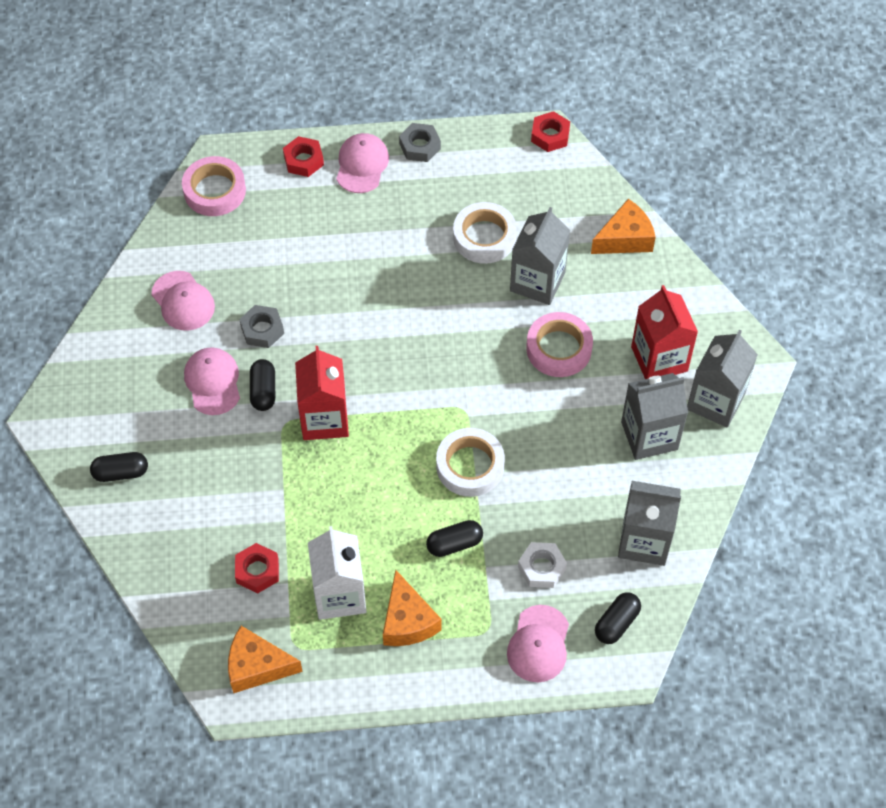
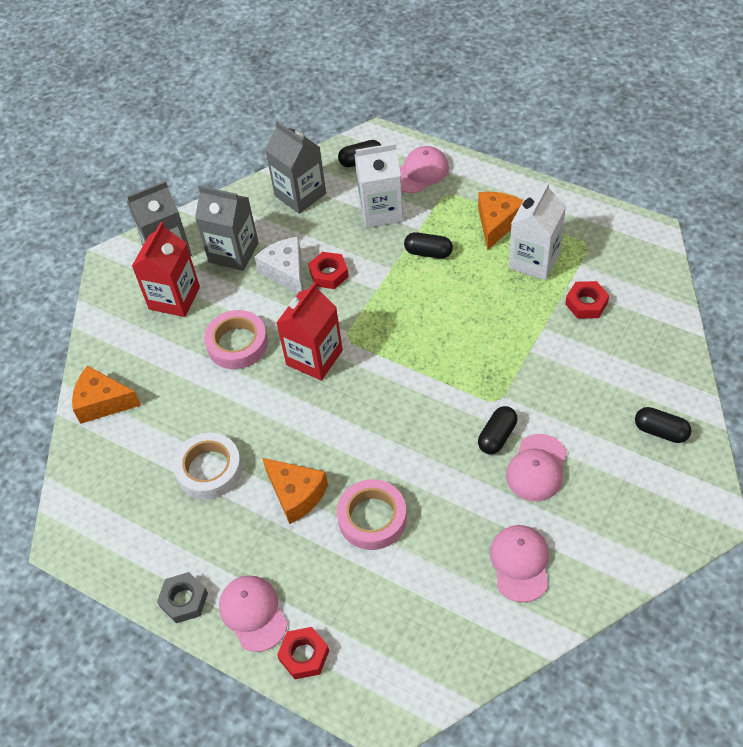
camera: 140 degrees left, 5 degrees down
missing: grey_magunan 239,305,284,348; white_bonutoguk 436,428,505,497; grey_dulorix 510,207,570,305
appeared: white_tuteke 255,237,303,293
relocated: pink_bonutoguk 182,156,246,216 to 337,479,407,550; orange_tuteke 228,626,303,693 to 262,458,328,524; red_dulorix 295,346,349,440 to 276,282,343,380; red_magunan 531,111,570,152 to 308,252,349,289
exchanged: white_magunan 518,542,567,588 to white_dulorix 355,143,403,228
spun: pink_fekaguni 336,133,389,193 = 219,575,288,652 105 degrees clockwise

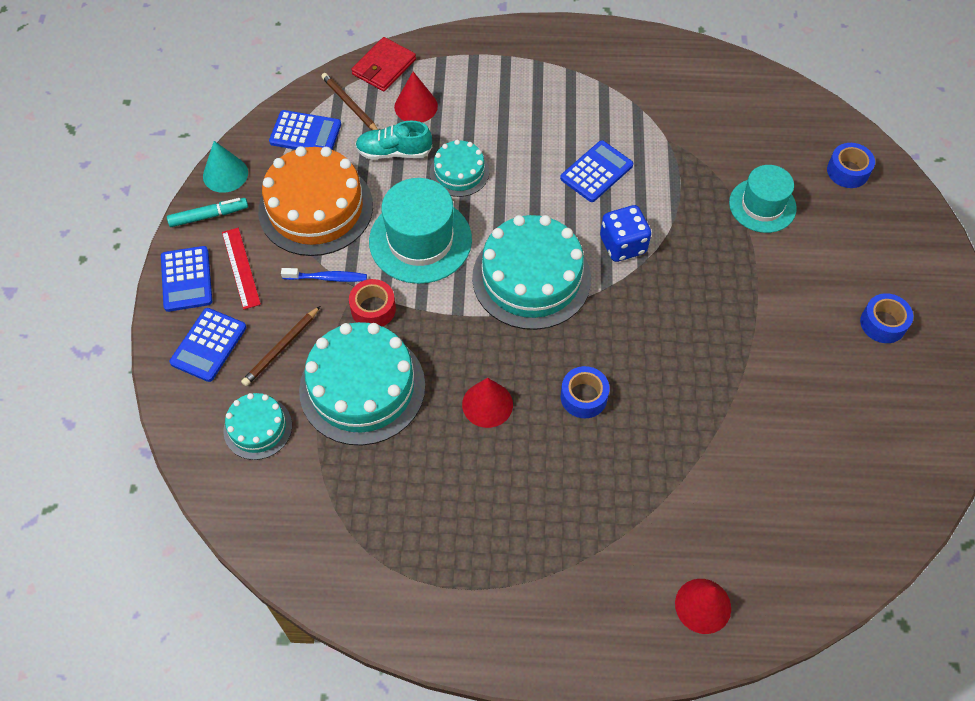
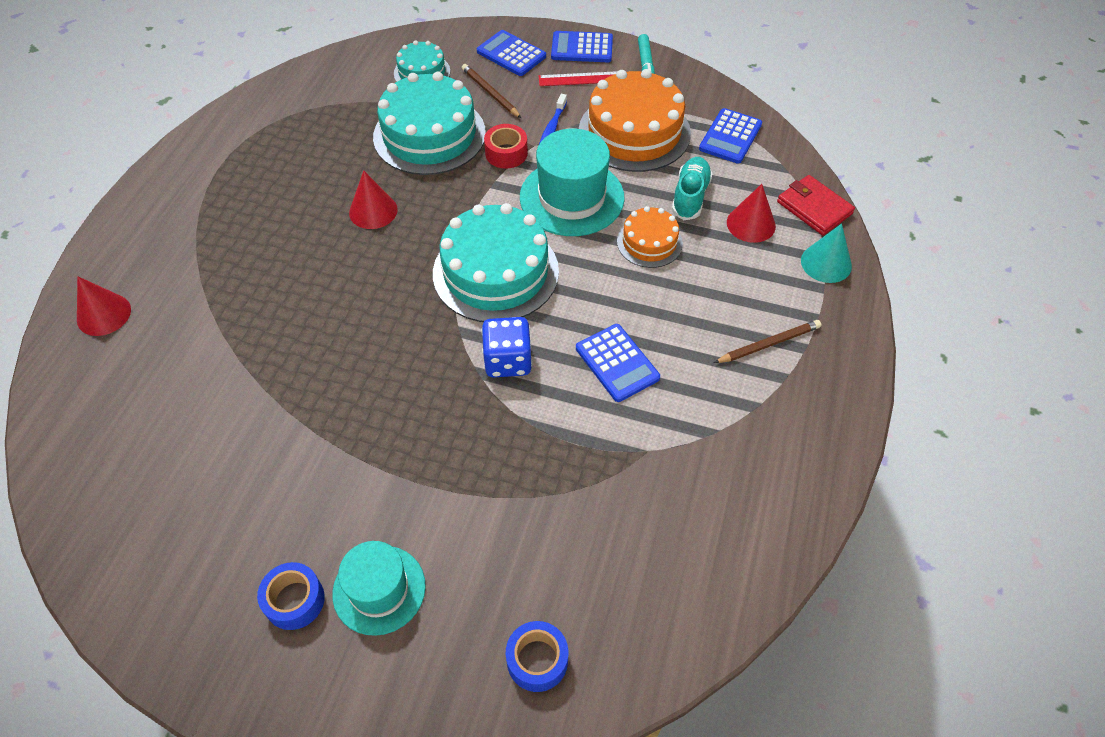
camera: 105 degrees right, 5 degrees down
missing: blue_bonutoguk 561,366,610,418
relocated: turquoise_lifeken 203,141,248,193 to 801,224,852,283; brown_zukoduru 321,73,378,130 to 714,320,821,363; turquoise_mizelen 729,165,797,233 to 332,541,426,636
colour: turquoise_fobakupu 430,140,489,197 to orange_fobakupu 617,206,683,268

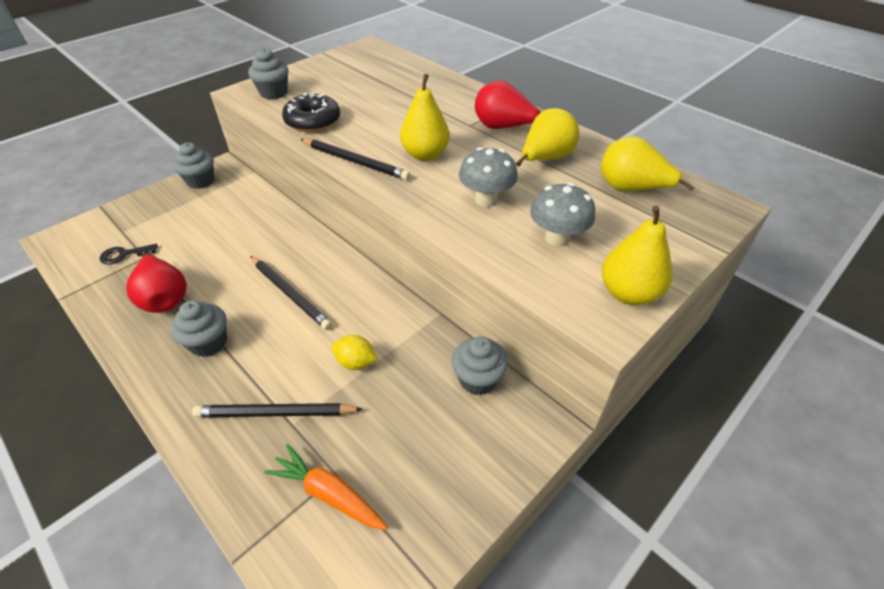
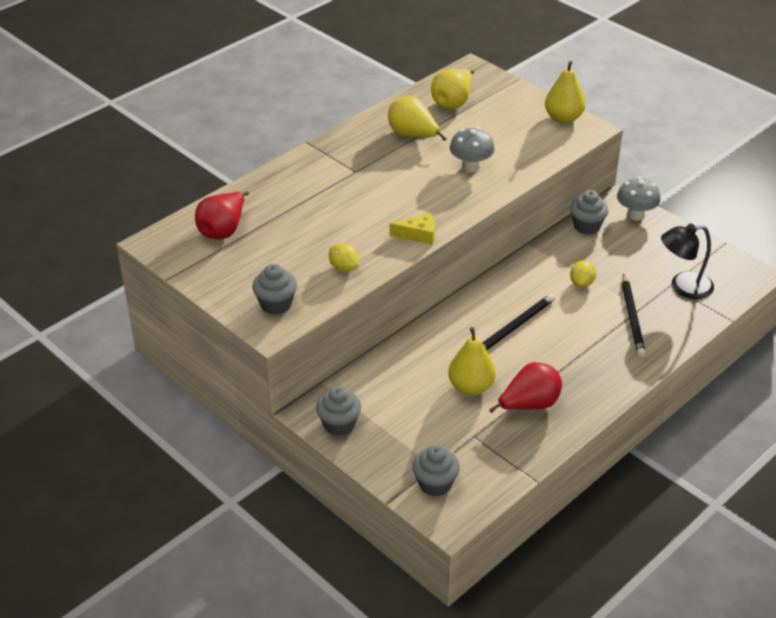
camera: 90 degrees left, 5 degrees down
missing: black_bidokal 100,244,158,265
relocated: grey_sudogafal 171,300,227,357 to 412,445,460,497; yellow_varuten 400,74,450,161 to 448,327,496,395; red_varuten 475,80,540,129 to 195,191,249,239; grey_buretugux 530,183,595,247 to 617,177,661,221
exchanged: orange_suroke 264,444,388,530 to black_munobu 661,223,714,299; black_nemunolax 282,92,340,132 to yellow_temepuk 329,243,359,272; black_zukoduru 300,139,411,180 to yellow_tuteke 390,213,435,245

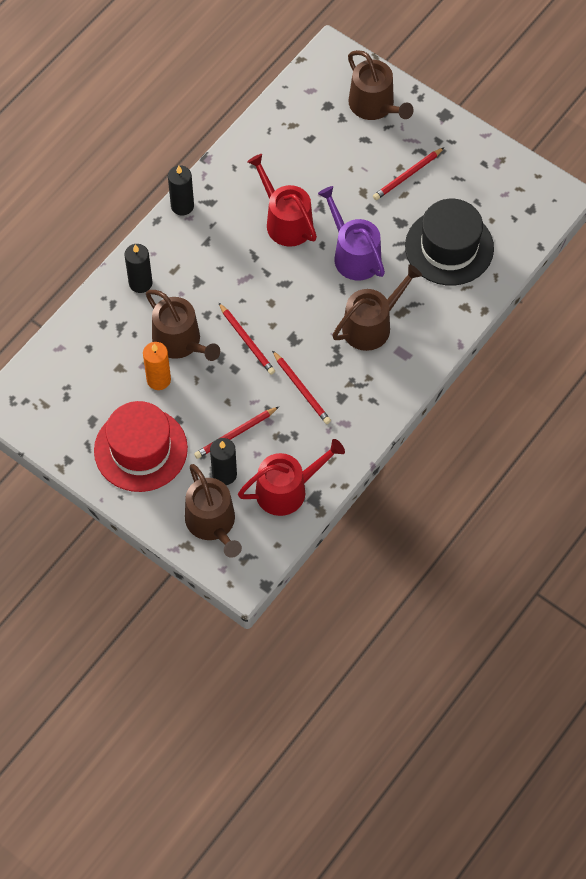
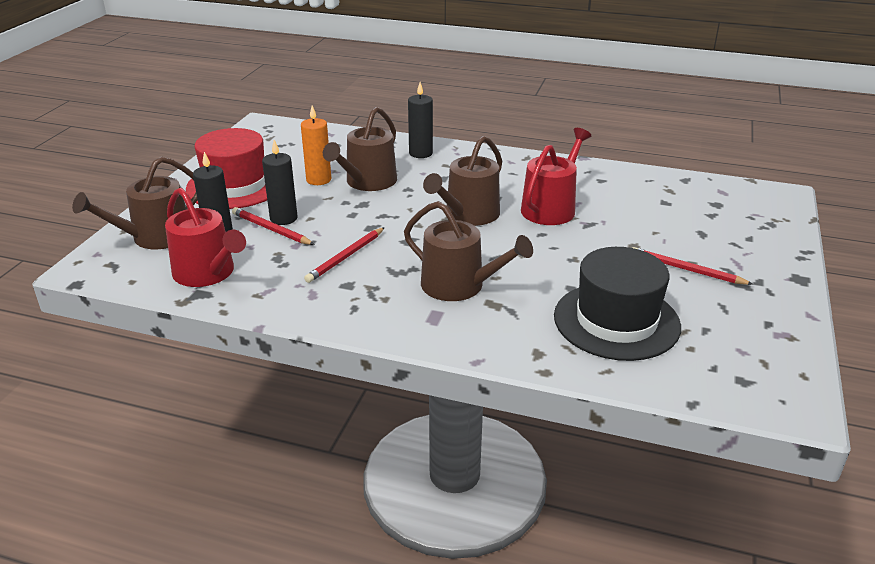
camera: 70 degrees right, 30 degrees down
missing: red_zukoduru 218,302,275,375; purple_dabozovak 318,186,385,281
relocated: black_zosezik 168,165,194,215 to 262,140,298,225; brown_dabozovak 348,50,414,120 to 423,136,502,226

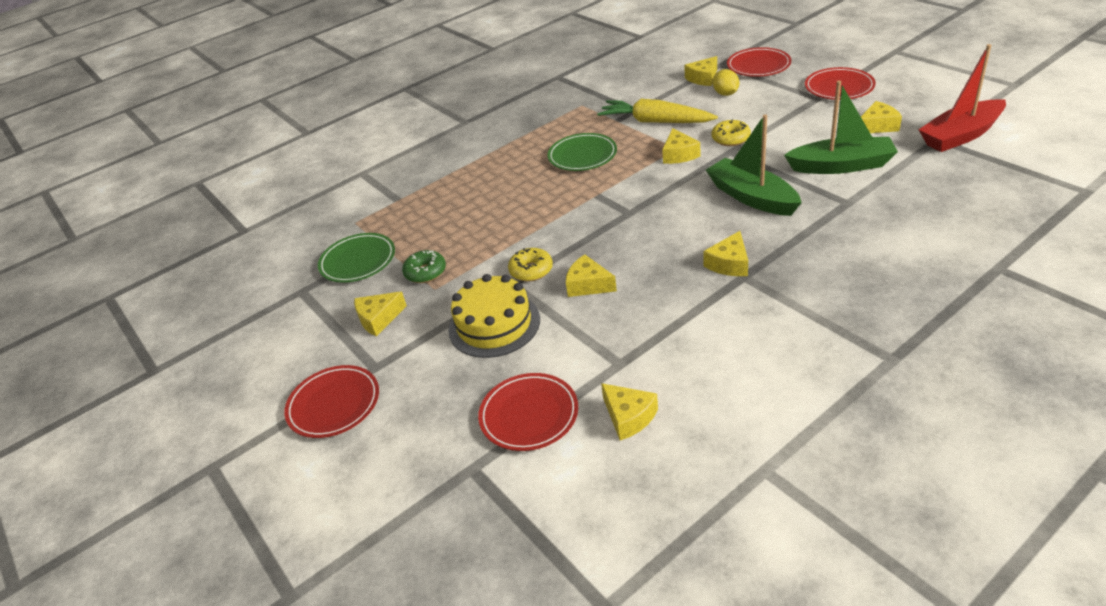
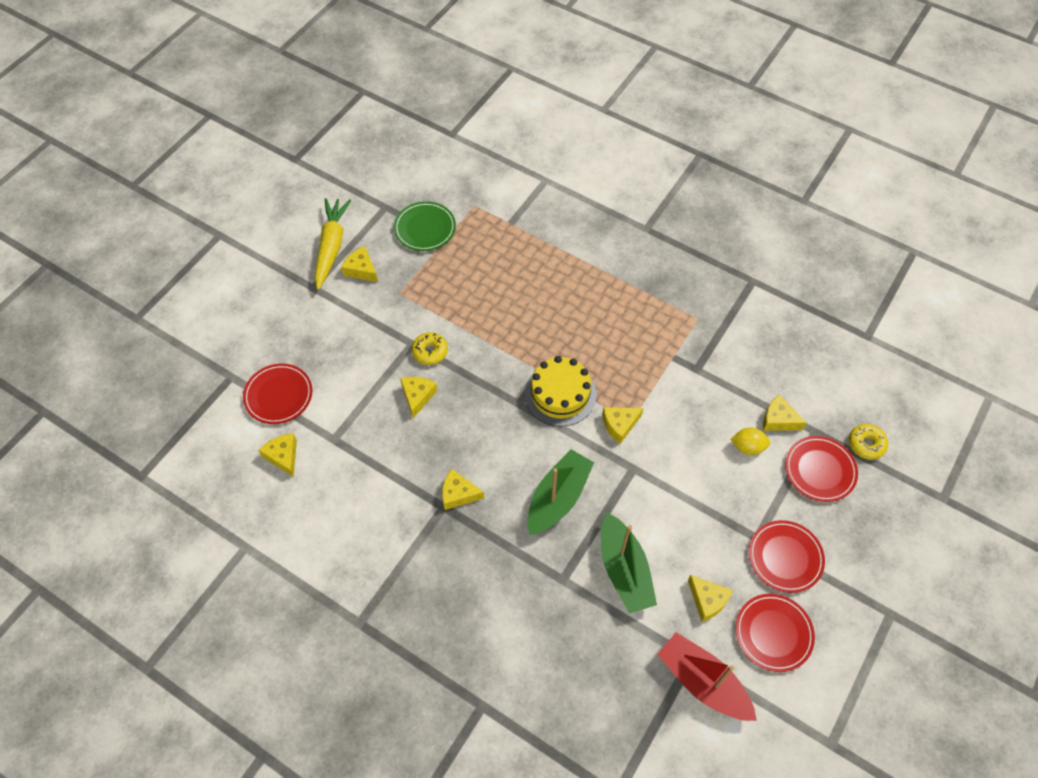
camera: 65 degrees right, 20 degrees up
missing: green_nemunolax 402,250,446,283; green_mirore 548,133,617,171
relocated: red_mirore 284,365,379,438 to 735,594,815,672; yellow_fobakupu 448,274,540,358 to 524,356,596,427; yellow_suroke 597,99,718,123 to 314,198,351,290; yellow_nemunolax 712,120,751,146 to 849,424,888,460
spun: yellow_tuteke 601,383,658,440 = 258,433,297,477 120 degrees clockwise; yellow_temepuk 713,69,739,96 = 730,427,770,455 45 degrees clockwise

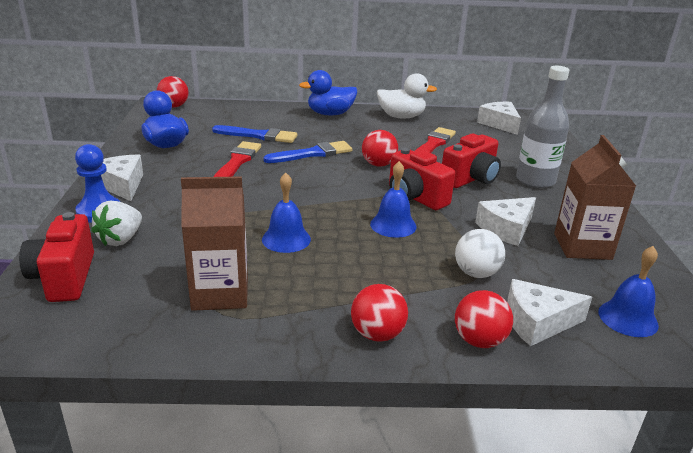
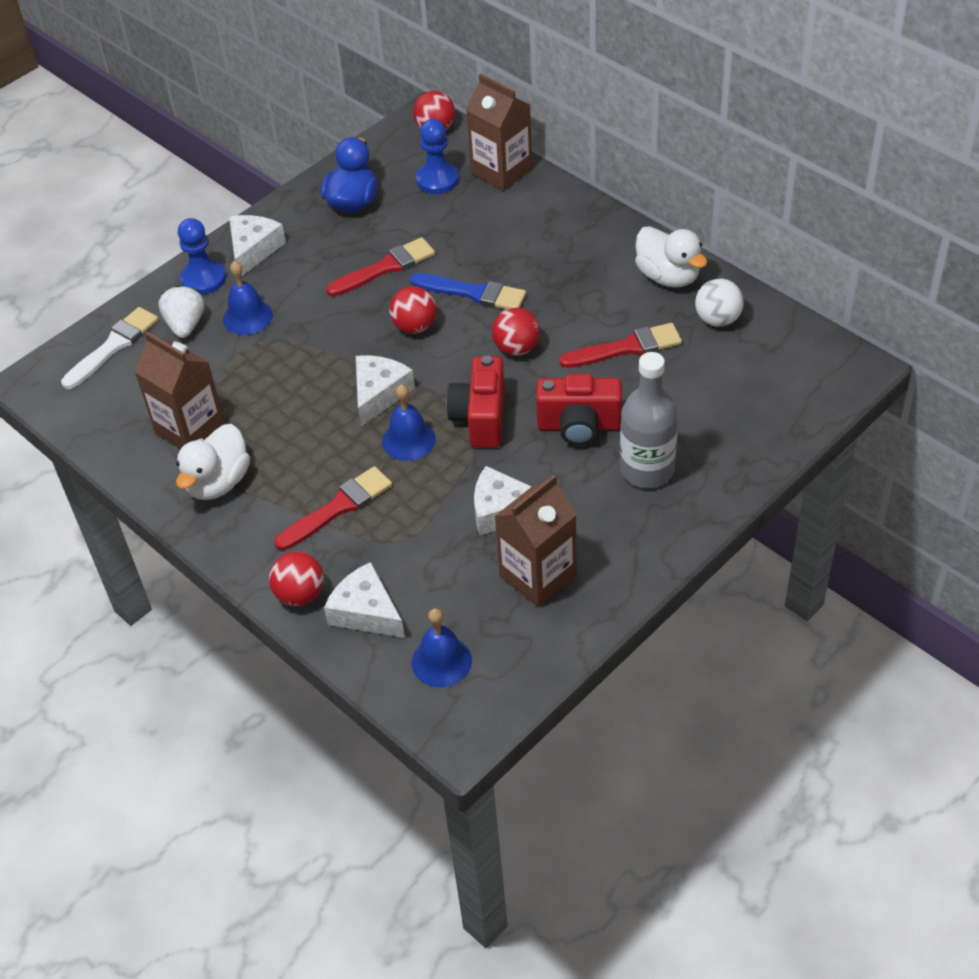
camera: 50 degrees right, 20 degrees up
missing: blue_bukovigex 212,125,297,143; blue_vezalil 299,70,357,116
appeared: white_vezalil 176,424,250,500; red_bukovigex 274,466,392,550; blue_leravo 416,119,459,194; brown_dulorix 466,74,532,191
relocated: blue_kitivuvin 262,173,311,253 to 223,261,273,335; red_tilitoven 351,284,408,342 to 389,286,437,334; white_tilitoven 455,229,505,278 to 695,279,744,327; white_tuteke 477,102,521,135 to 356,355,415,426
exchanged: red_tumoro 19,212,94,302 to white_bukovigex 61,307,158,389
spun: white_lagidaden 91,201,142,246 = 158,285,205,338 105 degrees clockwise

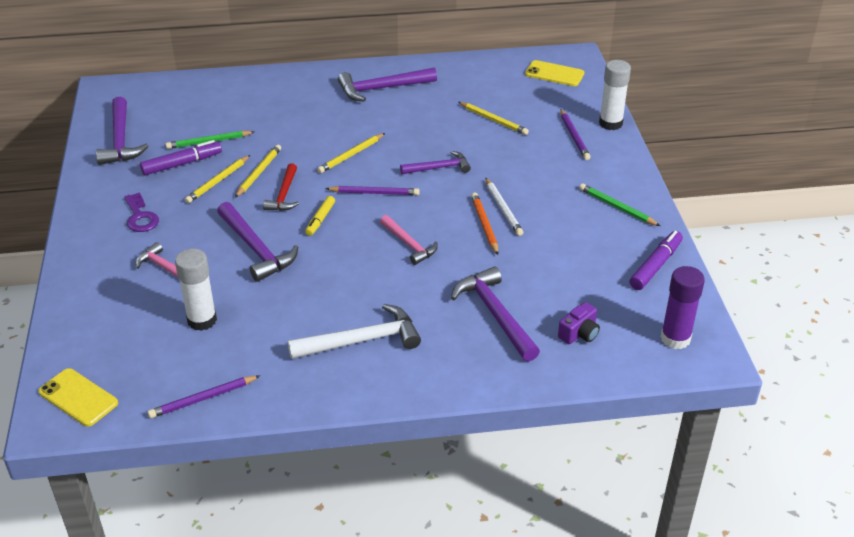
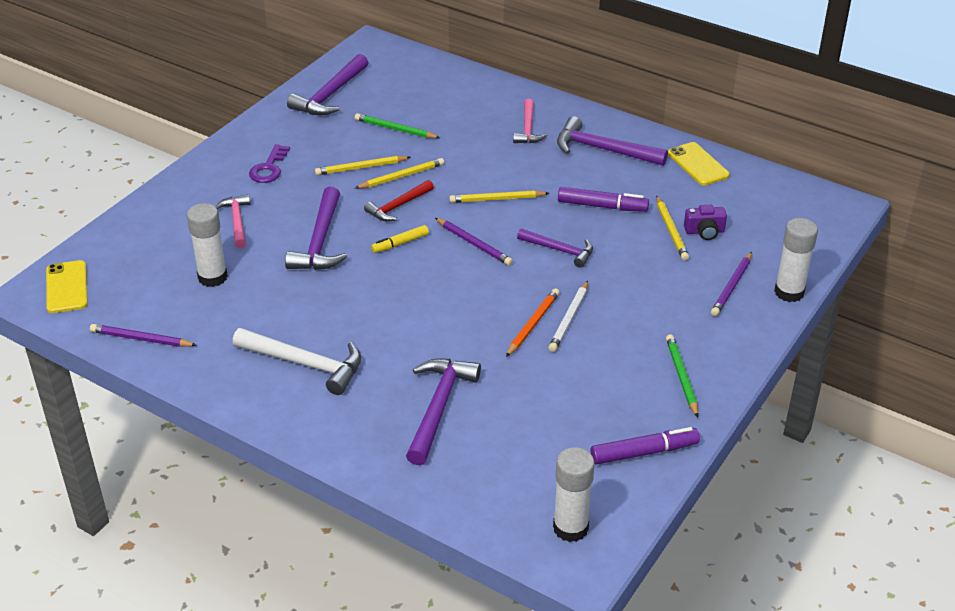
camera: 40 degrees right, 0 degrees up
relocated: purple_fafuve 140,140,222,175 to 558,187,649,212; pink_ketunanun 380,215,438,265 to 513,99,547,143; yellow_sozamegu 525,60,584,86 to 668,142,730,186; purple_tumoro 558,302,600,344 to 684,205,727,240
colour: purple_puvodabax 660,266,705,349 to white_puvodabax 553,447,595,542

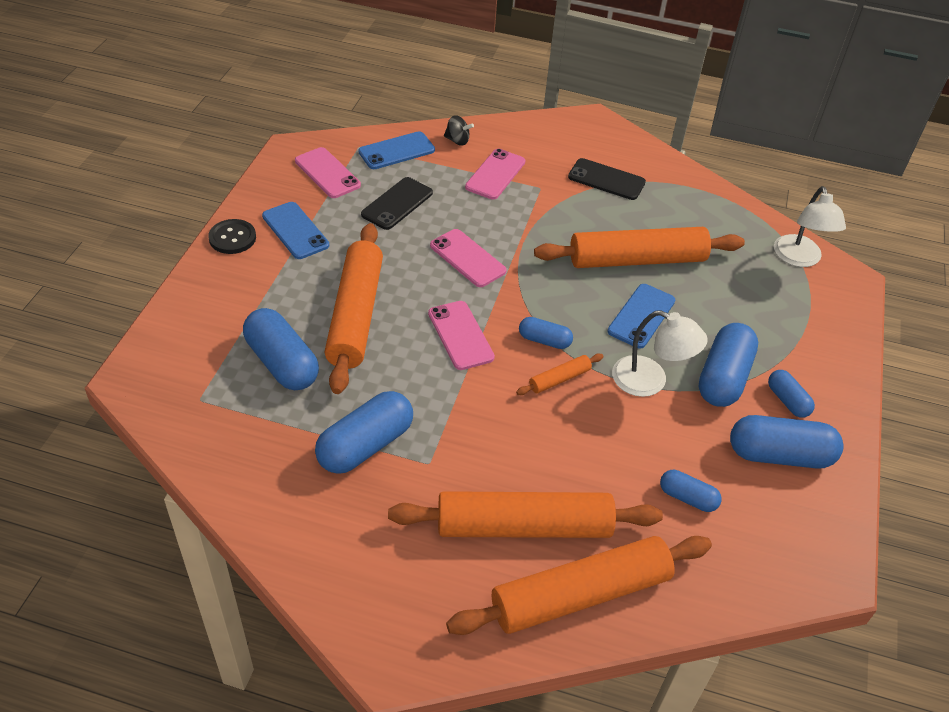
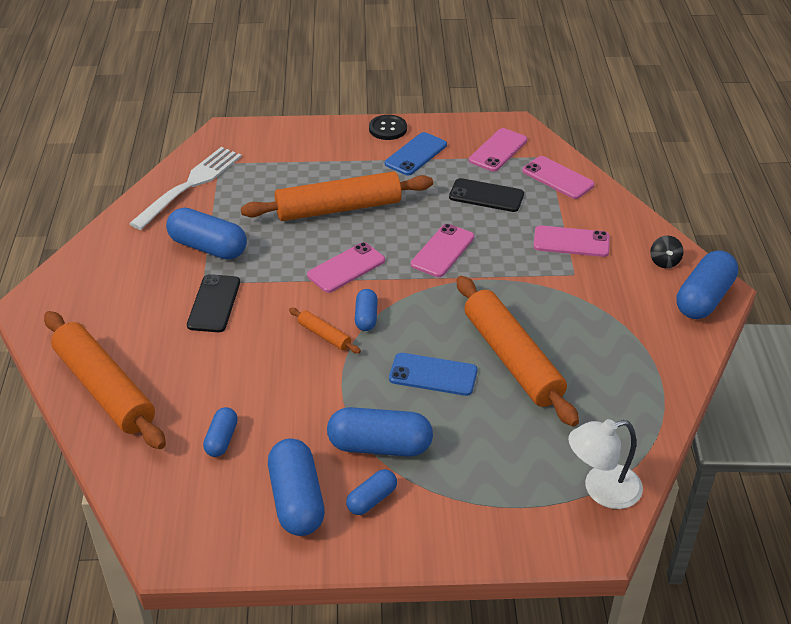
camera: 75 degrees right, 5 degrees down
missing: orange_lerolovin 388,491,663,538; white_munobu 612,310,707,397
appeared: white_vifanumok 129,147,242,230
relocated: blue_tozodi 243,308,319,390 to 676,251,738,319; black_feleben 444,115,474,146 to 650,236,684,268; black_sozamegu 568,158,646,200 to 187,274,240,332
colour: blue_sozamegu 358,131,435,169 to pink_sozamegu 522,156,595,199

